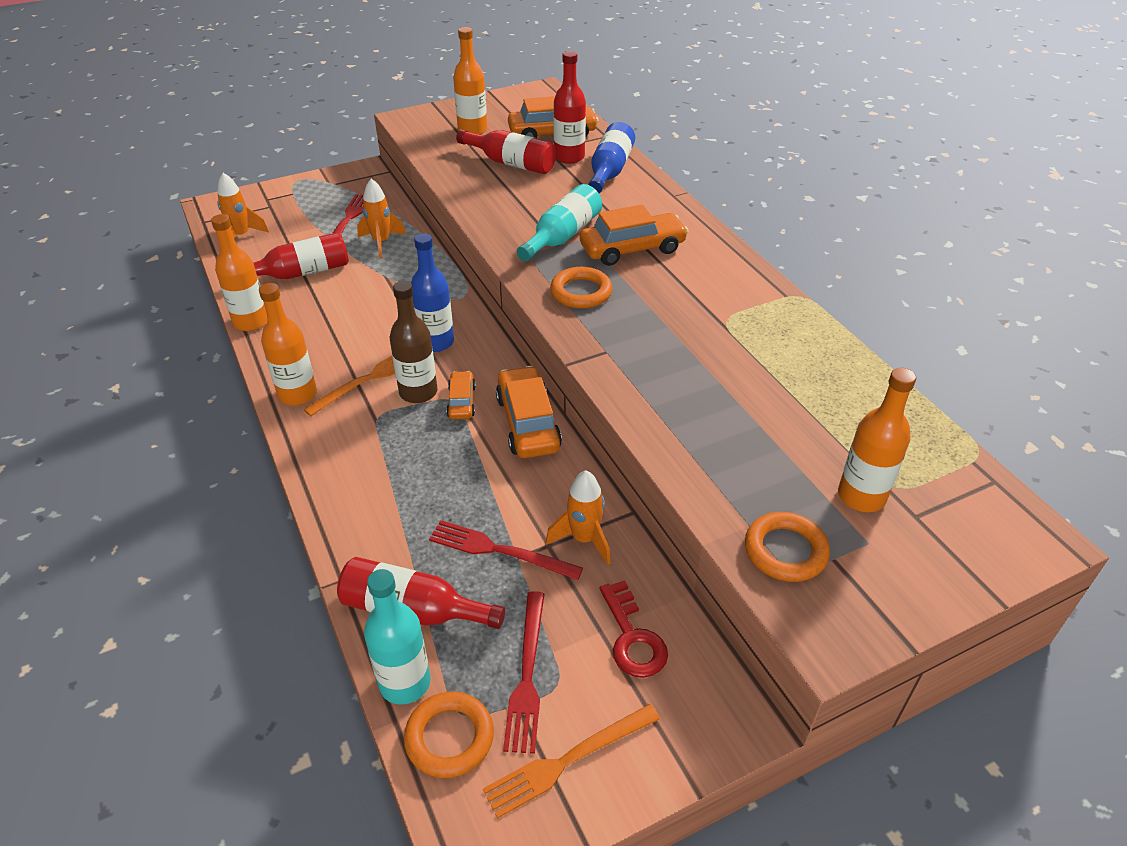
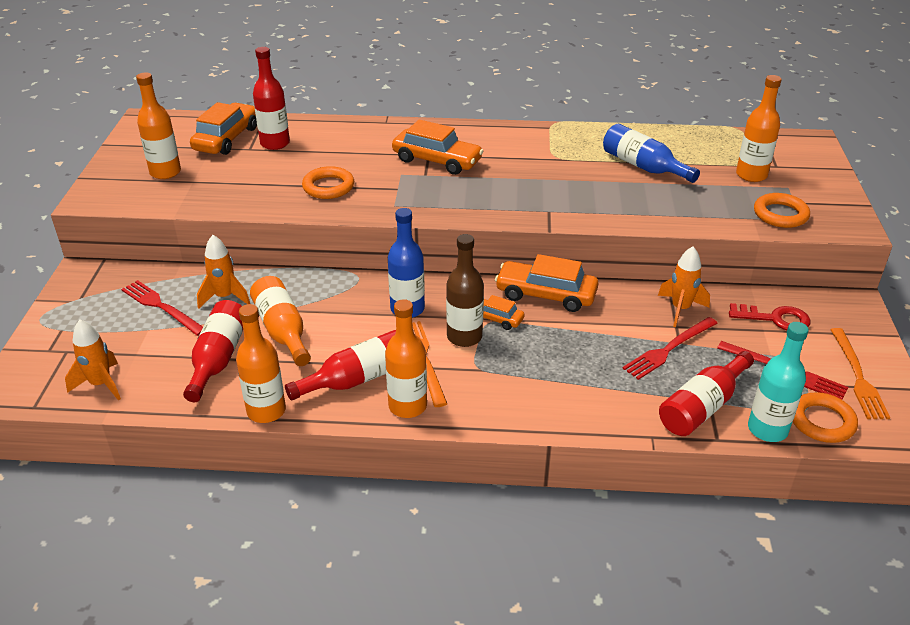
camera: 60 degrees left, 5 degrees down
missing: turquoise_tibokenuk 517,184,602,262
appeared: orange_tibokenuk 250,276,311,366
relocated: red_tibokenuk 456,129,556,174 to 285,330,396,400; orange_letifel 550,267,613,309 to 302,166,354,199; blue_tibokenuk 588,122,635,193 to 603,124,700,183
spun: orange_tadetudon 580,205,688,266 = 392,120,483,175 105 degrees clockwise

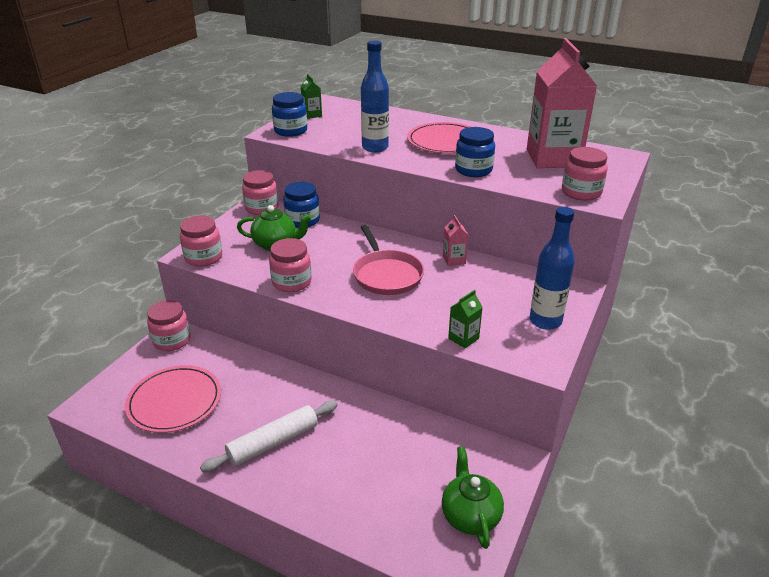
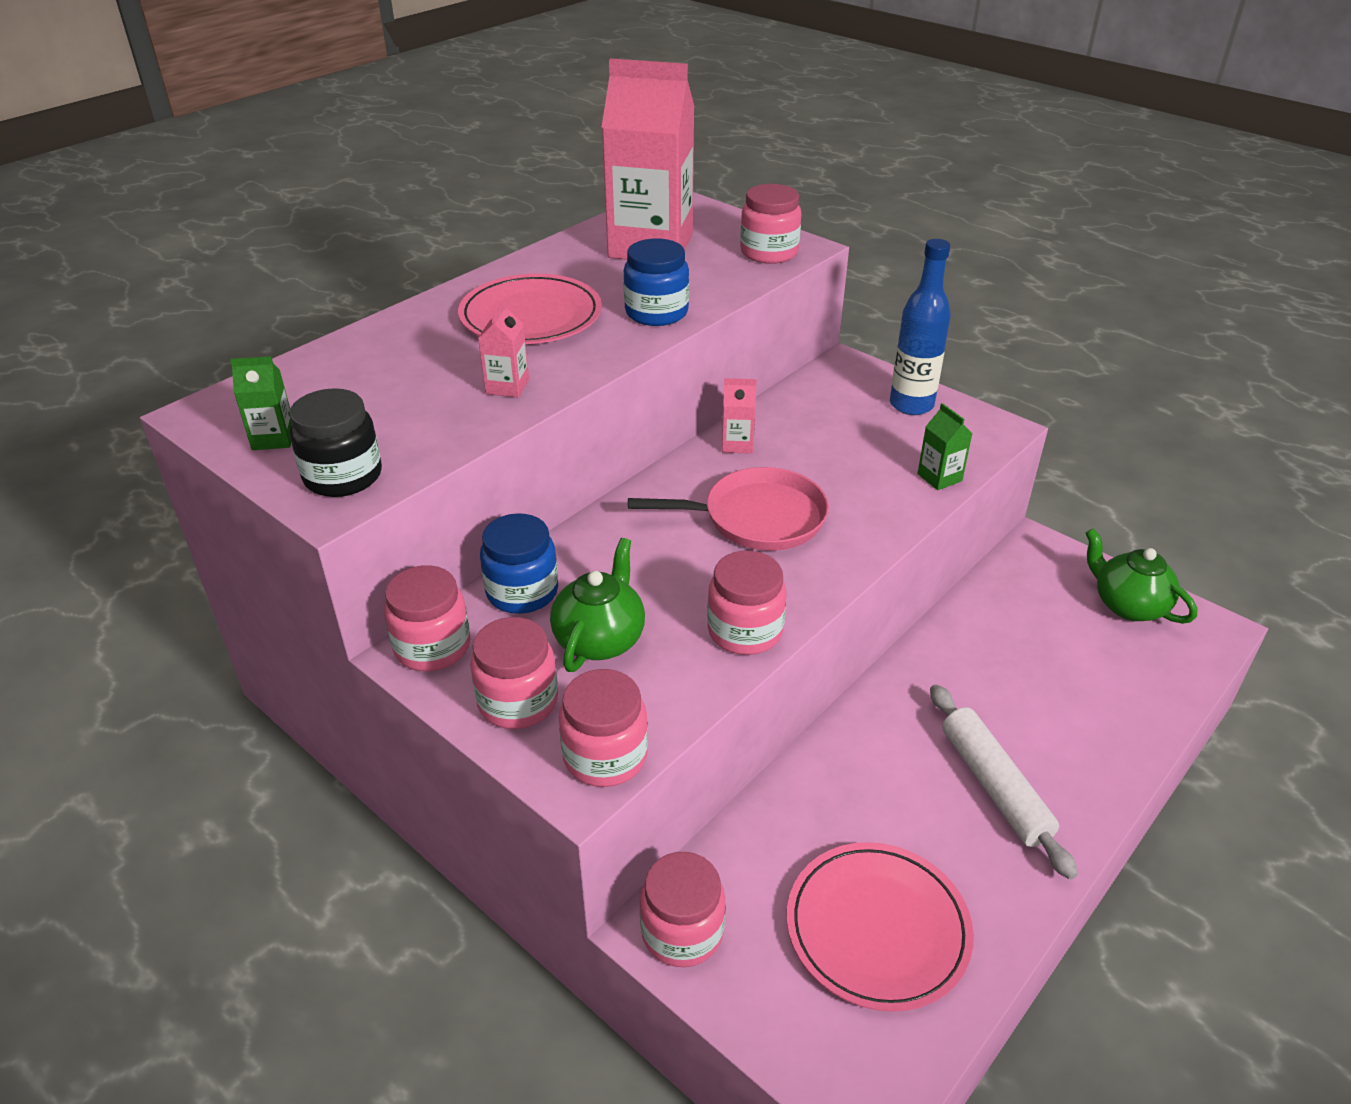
camera: 75 degrees left, 5 degrees up
appeared: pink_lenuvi 470,617,558,729
exchanged: blue_tibokenuk 361,40,389,152 to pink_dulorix 478,300,529,398
colour: blue_lenuvi 272,92,307,137 to black_lenuvi 289,388,382,497
spun: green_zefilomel 442,446,504,549 = 1086,528,1197,624 45 degrees clockwise

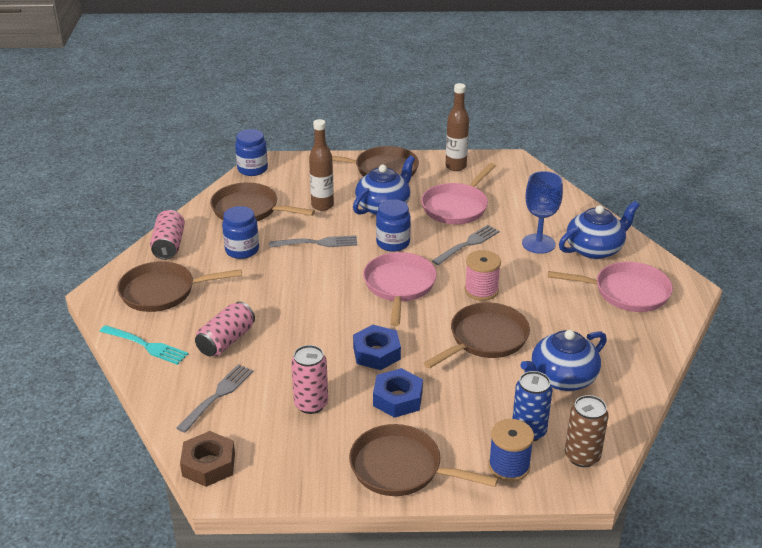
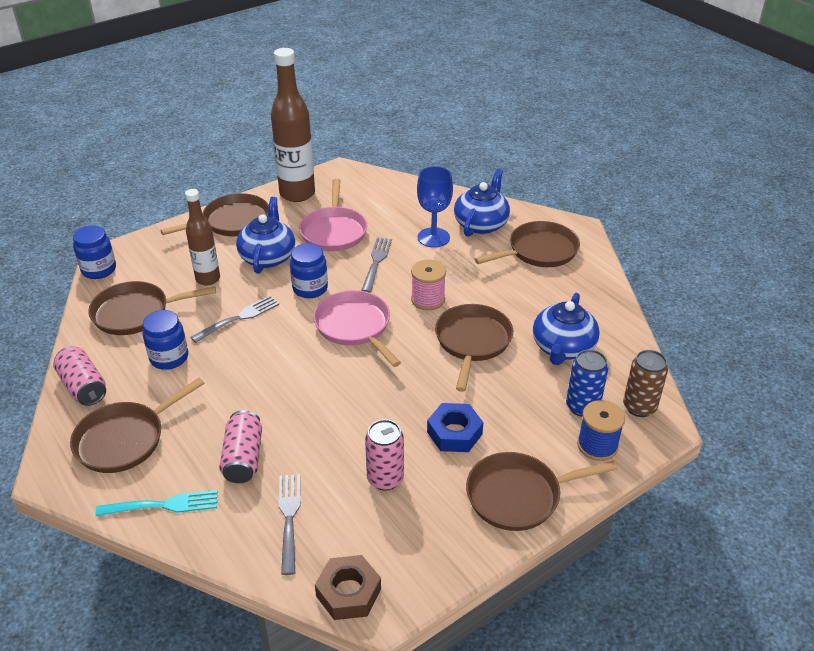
camera: 35 degrees left, 5 degrees up
missing: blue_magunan 353,325,401,370
colour: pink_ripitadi 548,262,673,312 to brown_ripitadi 475,221,580,267
size: brown_tibokenuk 445,83,469,171 = 271,48,315,202 x1.64

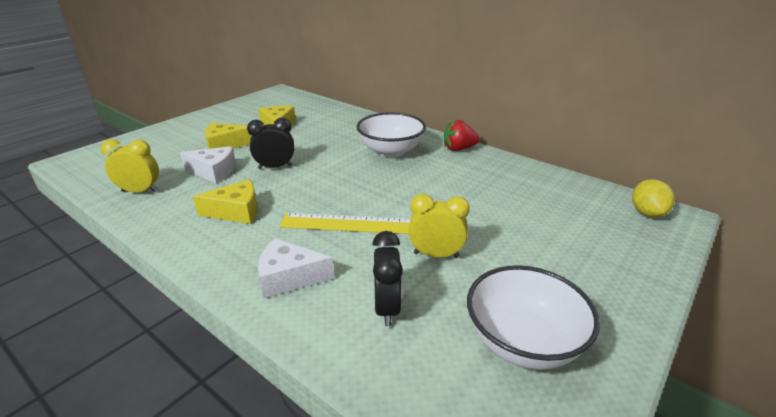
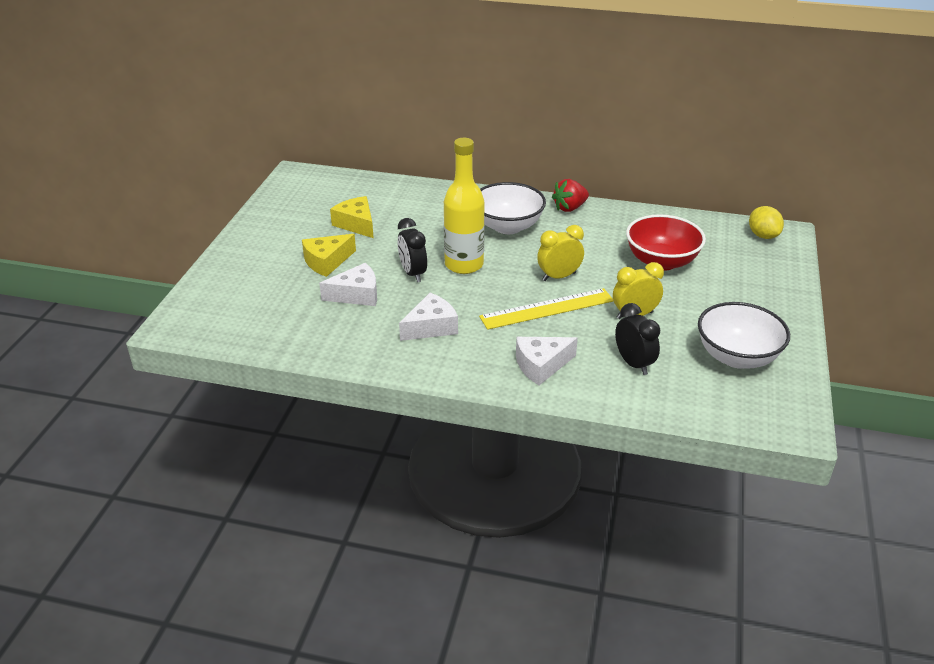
camera: 25 degrees left, 5 degrees up
appeared: yellow_tibokenuk 444,138,485,274; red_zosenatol 626,214,706,271
relocated: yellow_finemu 101,139,159,192 to 537,225,584,281
colour: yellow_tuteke 193,179,258,224 to white_tuteke 399,293,458,341
spun: black_finemu 247,118,294,169 = 398,218,427,282 75 degrees counterclockwise

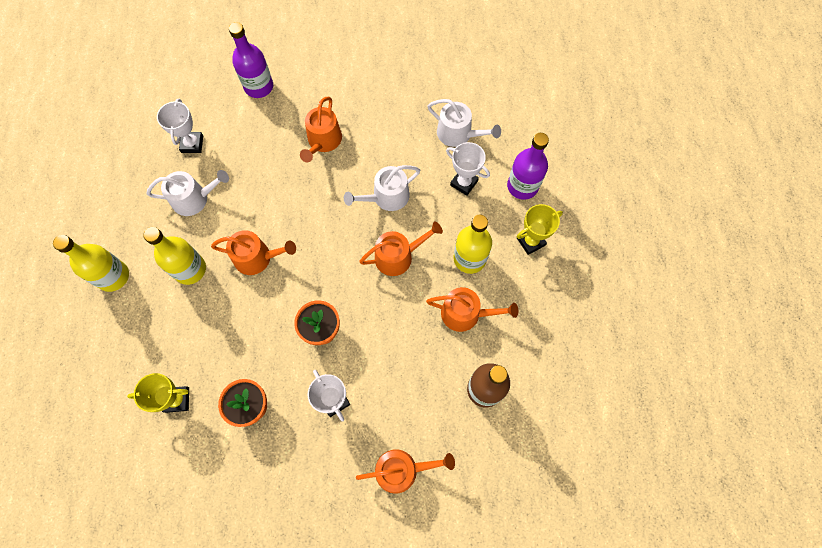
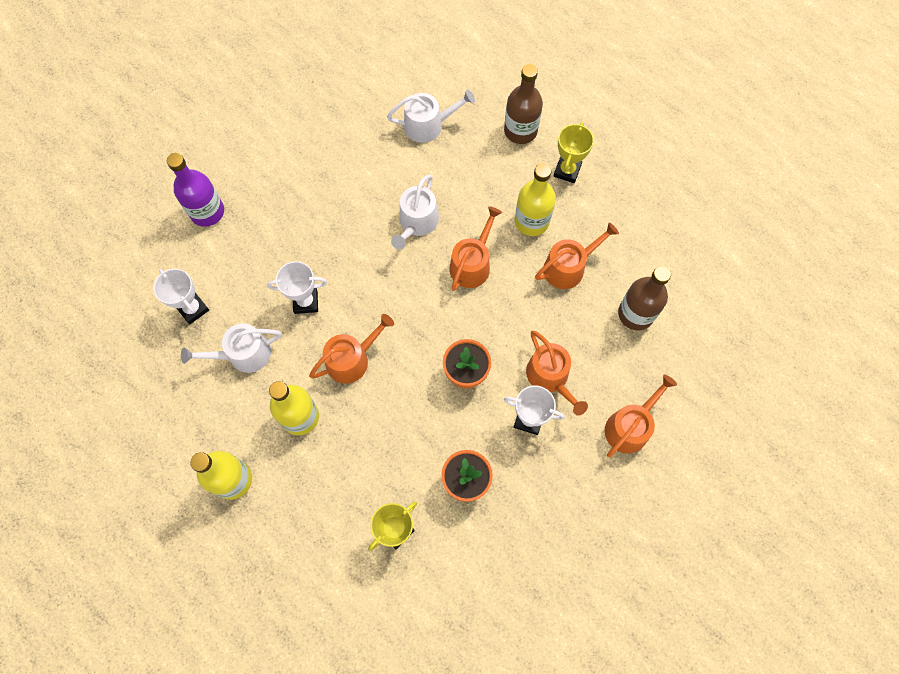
camera: 40 degrees left, 0 degrees up
relocated: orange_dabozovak 300,97,342,162 to 526,330,588,415; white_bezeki 446,142,490,196 to 267,261,327,314
colour: purple_tibokenuk 507,133,549,200 to brown_tibokenuk 504,64,543,144
spun: white_dabozovak 147,170,229,216 = 181,323,282,373 150 degrees counterclockwise

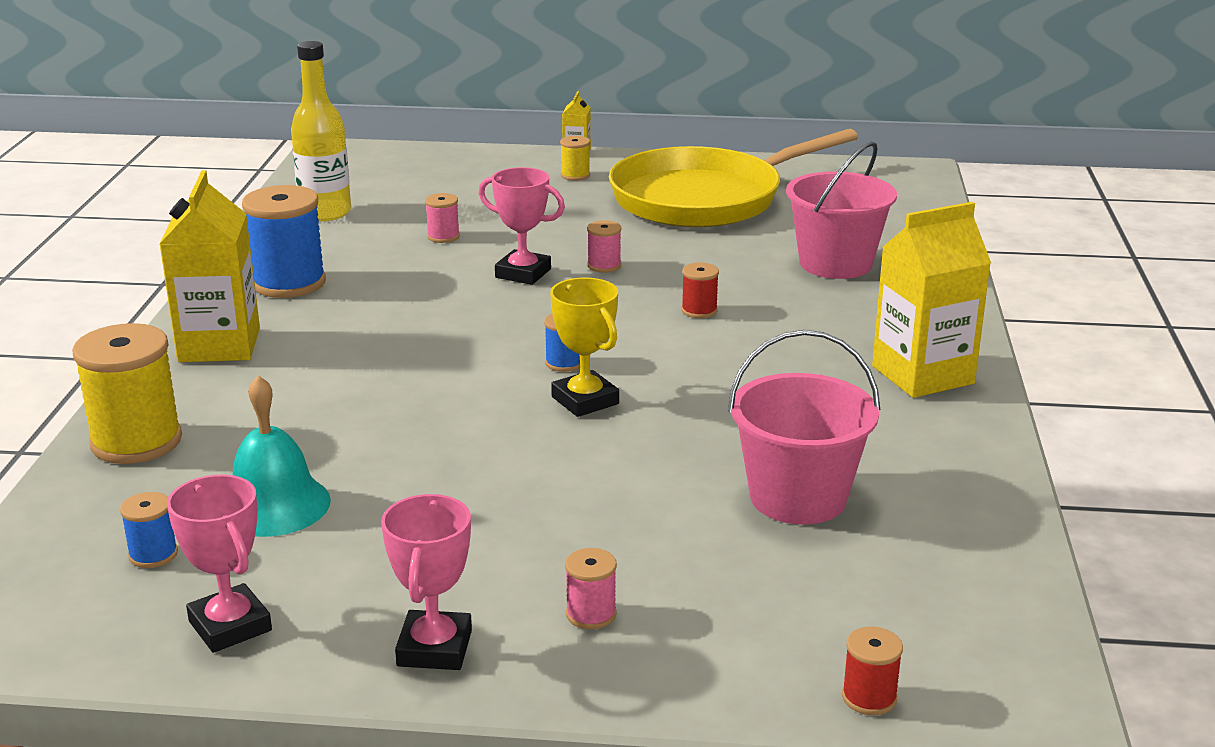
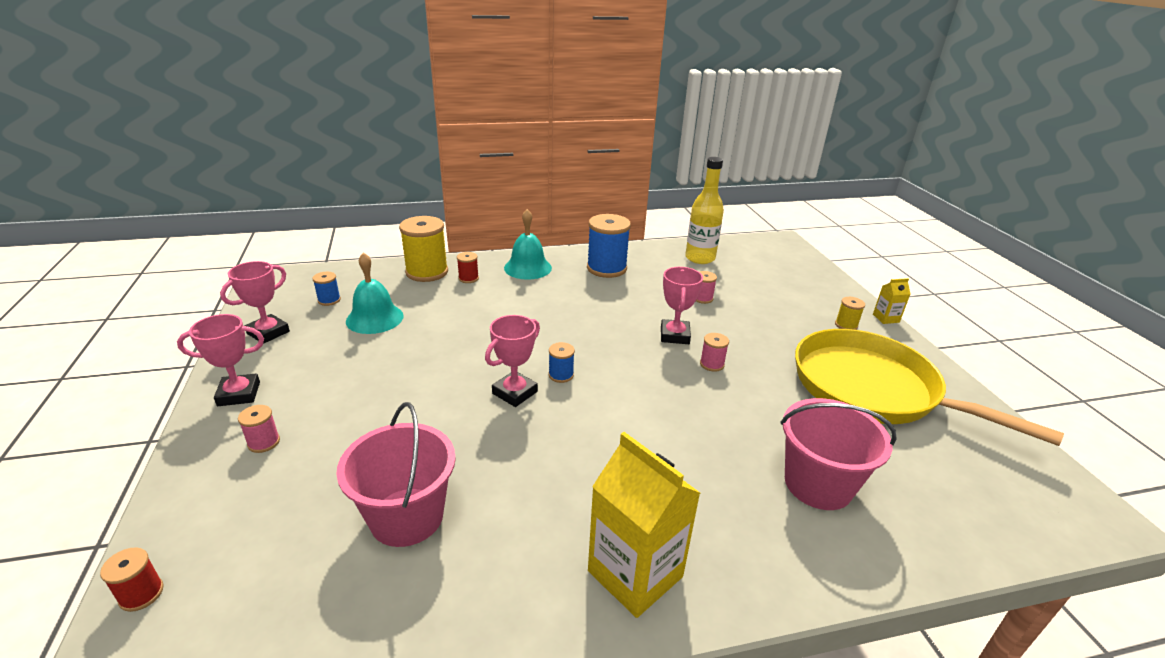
camera: 70 degrees right, 5 degrees up
relocated: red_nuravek 681,263,719,318 to 457,252,479,283
exchanged: yellow_dulorix 160,170,260,362 to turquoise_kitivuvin 504,209,552,280
colour: yellow_bezeki 550,278,619,417 to pink_bezeki 485,315,540,407

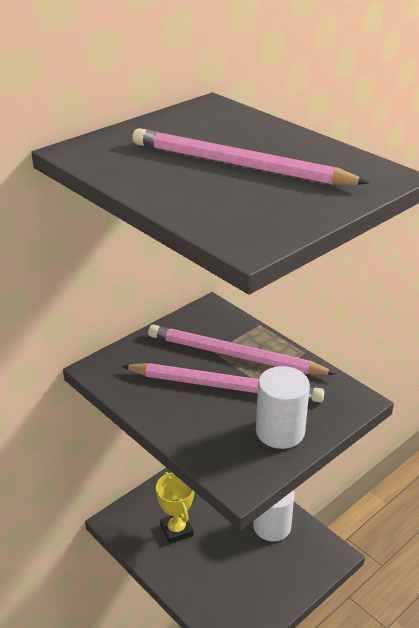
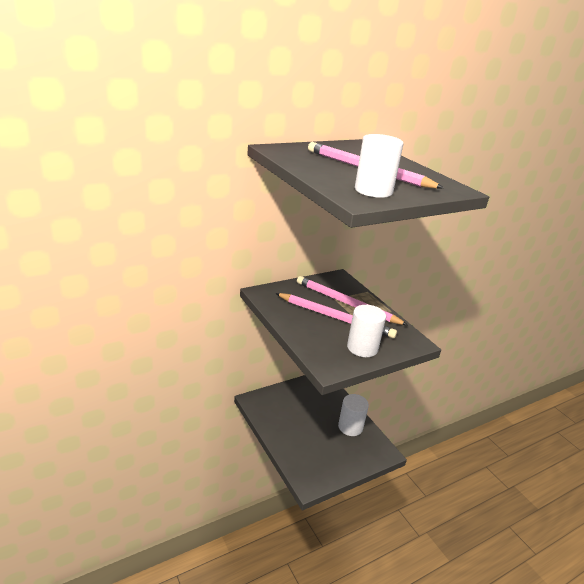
camera: 10 degrees right, 5 degrees down
missing: yellow_bezeki 156,472,195,544
appeared: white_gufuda 355,134,403,198

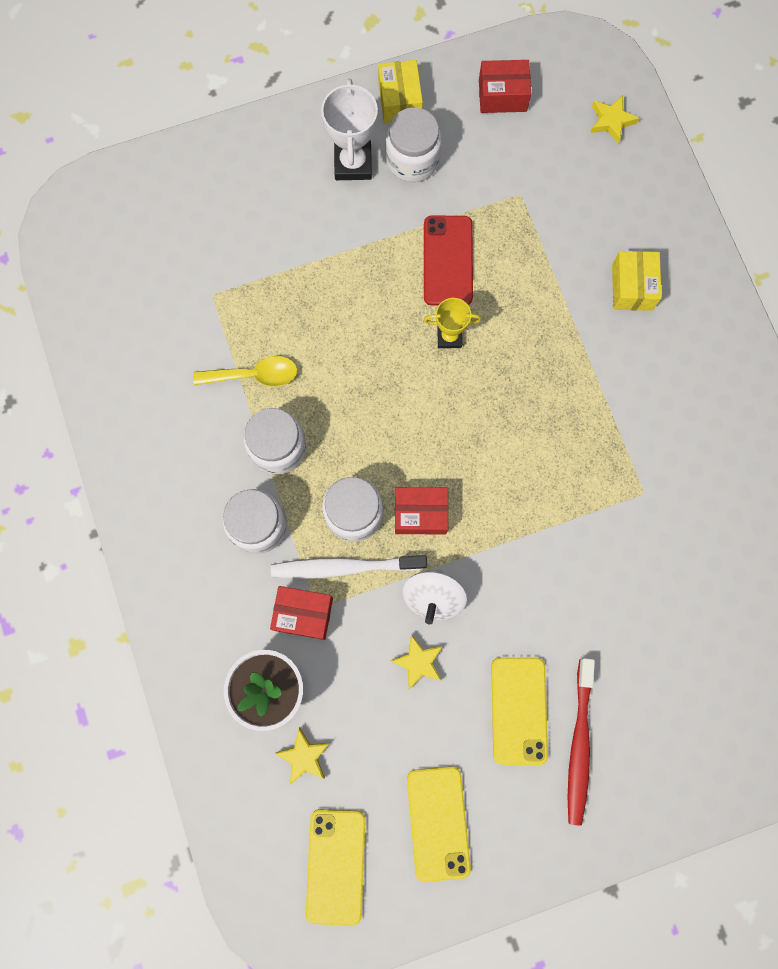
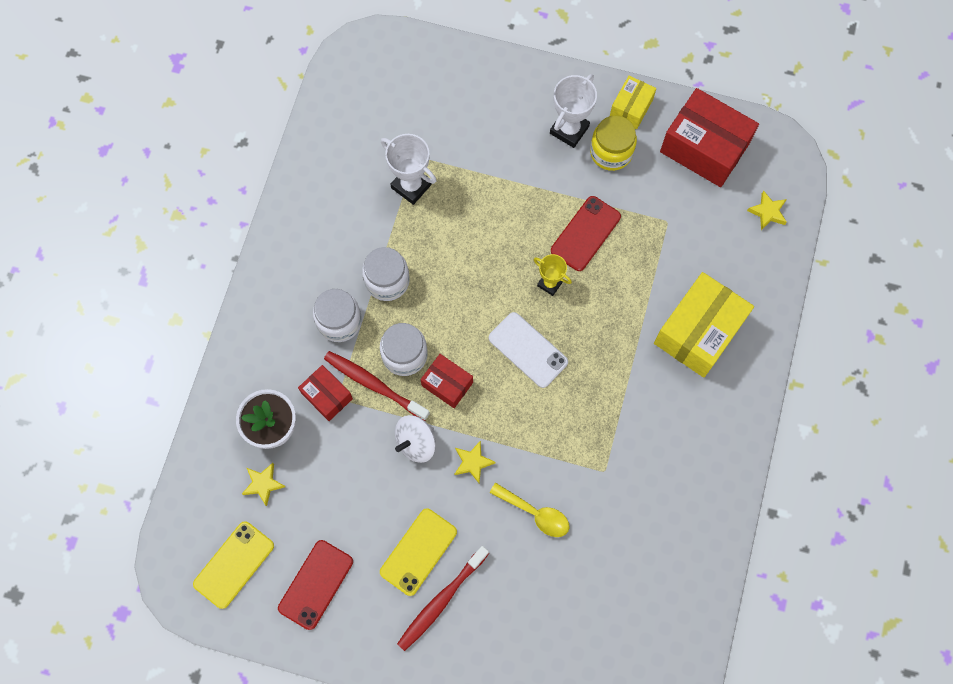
camera: 35 degrees right, 5 degrees down
appeared: white_bezeki 381,134,436,205; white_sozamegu 489,312,568,388
relocated: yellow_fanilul 193,356,298,387 to 490,483,570,537; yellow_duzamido 391,634,443,689 to 454,440,495,483
colour: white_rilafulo 271,555,427,579 to red_rilafulo 324,351,430,421; white_lenuvi 385,107,442,182 to yellow_lenuvi 590,115,637,171; yellow_sozamegu 407,766,471,882 to red_sozamegu 278,540,353,630
size: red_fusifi 479,60,531,113 = 660,88,759,187 x1.86; yellow_fusifi 612,251,662,311 = 654,272,754,378 x1.86

